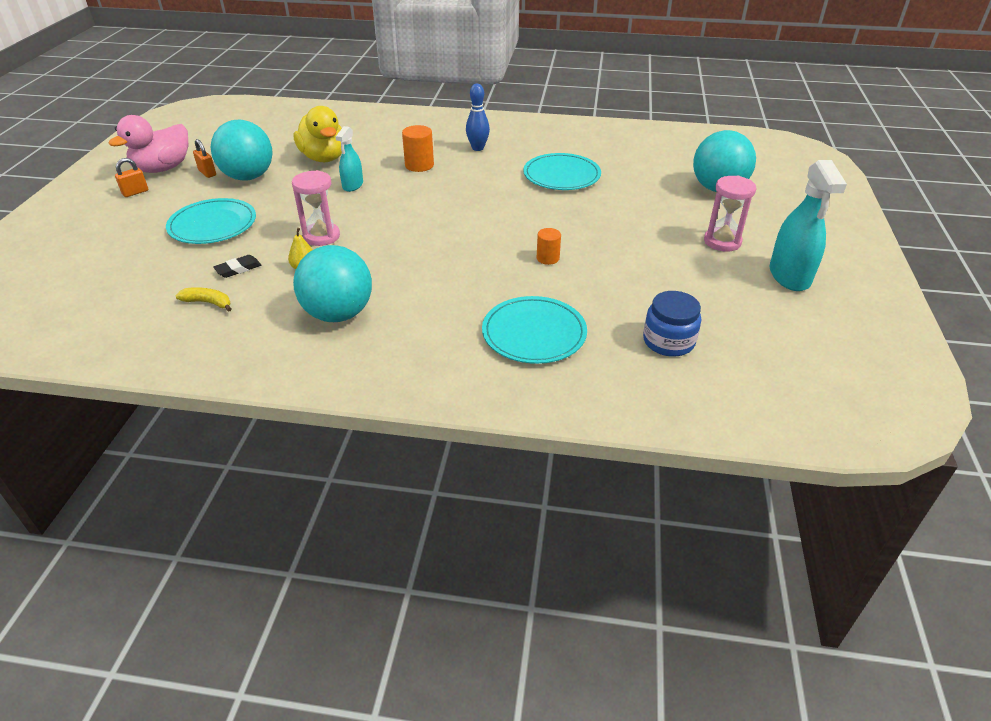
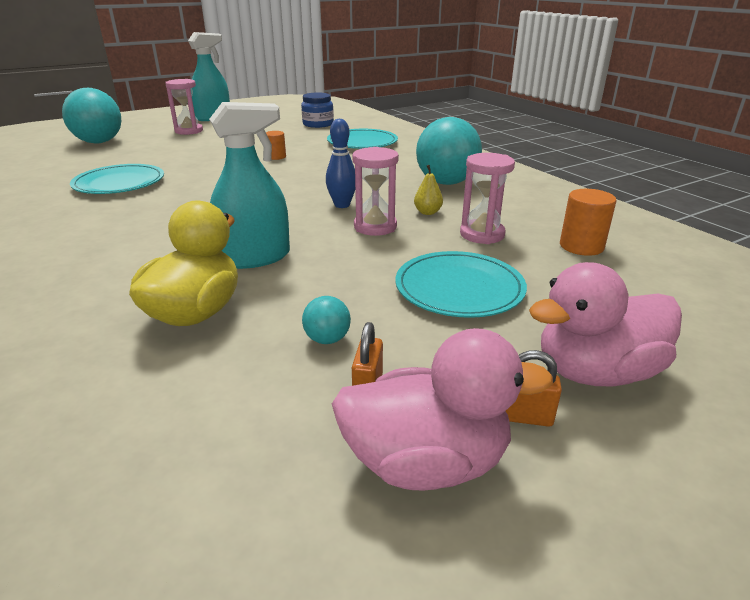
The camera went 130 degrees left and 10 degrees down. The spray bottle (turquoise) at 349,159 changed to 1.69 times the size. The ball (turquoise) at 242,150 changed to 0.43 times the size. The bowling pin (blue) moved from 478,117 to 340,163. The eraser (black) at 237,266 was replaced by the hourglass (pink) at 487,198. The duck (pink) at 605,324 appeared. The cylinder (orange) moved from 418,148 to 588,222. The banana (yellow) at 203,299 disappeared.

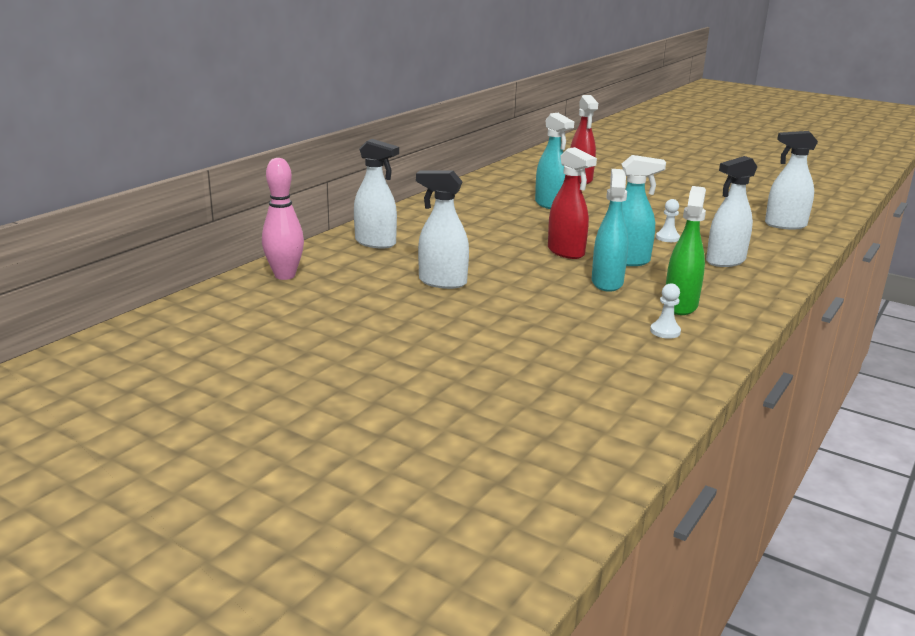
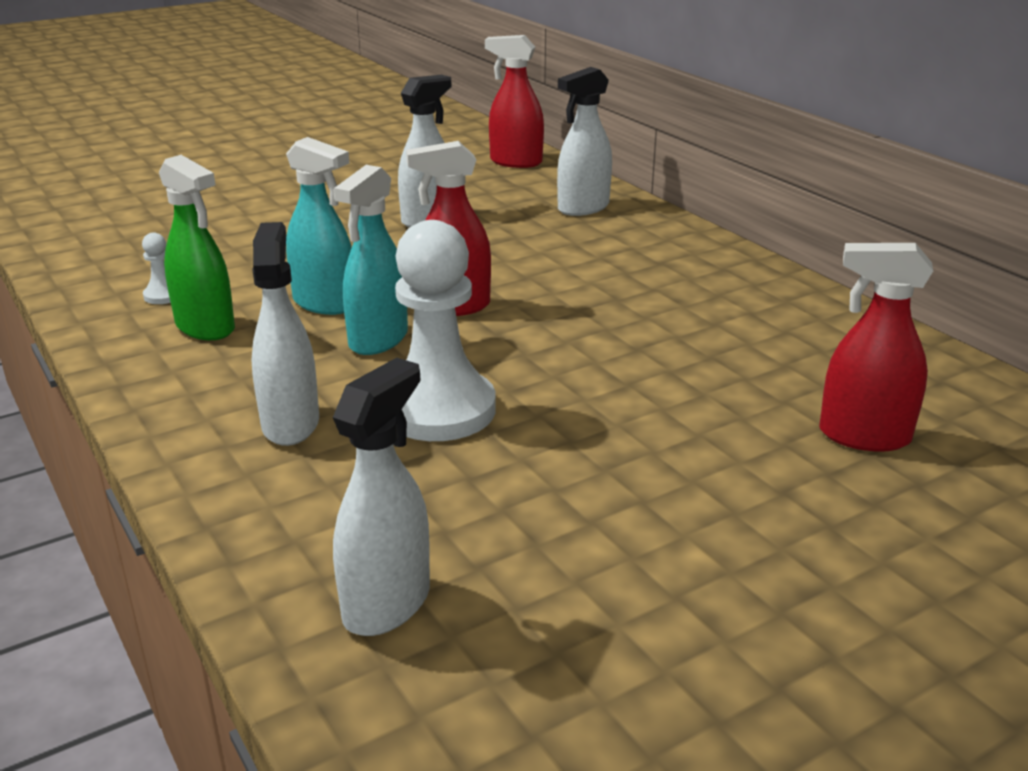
The camera went 115 degrees right and 5 degrees up. The pawn (white) at 668,220 changed to 2.46 times the size. The bowling pin (pink) at 283,219 was replaced by the spray bottle (red) at 514,101. The spray bottle (turquoise) at 554,161 disappeared.

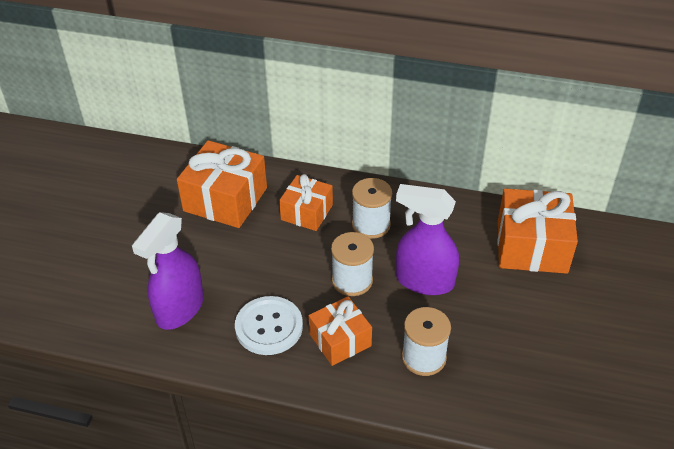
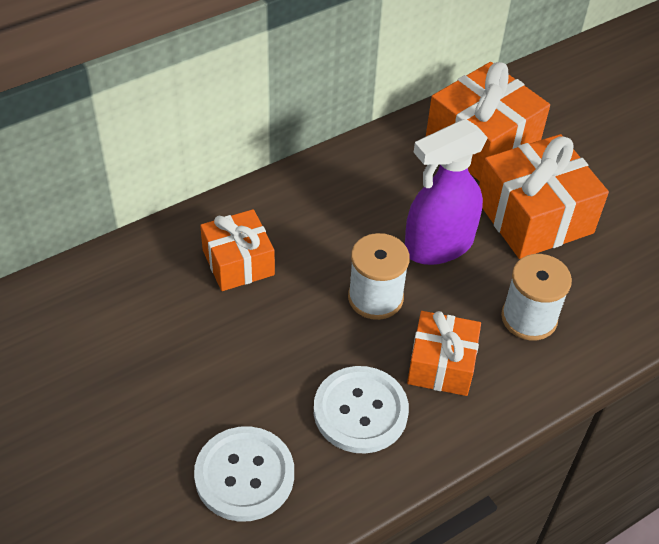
The camera went 50 degrees left and 5 degrees up. The spray bottle (purple) at 168,271 was replaced by the button (white) at 244,474. The gift (orange) moved from 222,184 to 544,196. The spool (white) at 372,208 disappeared.

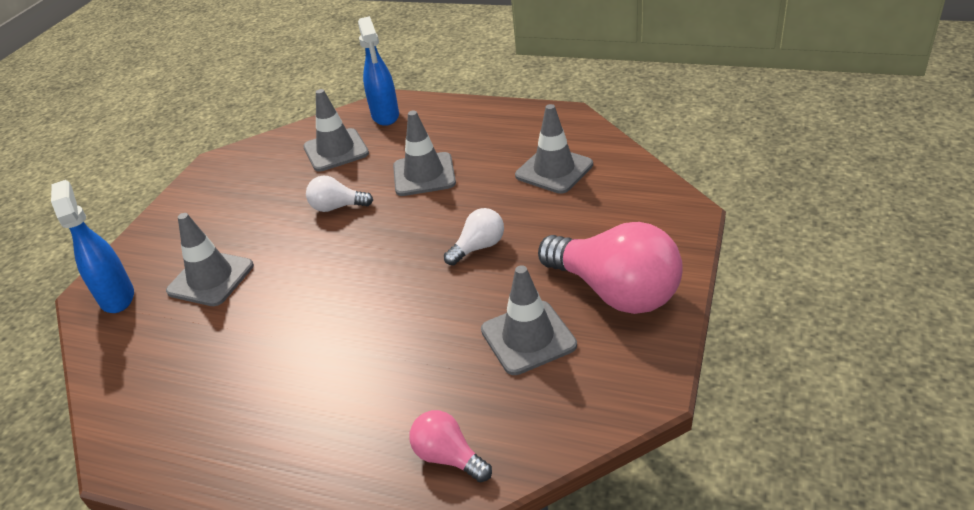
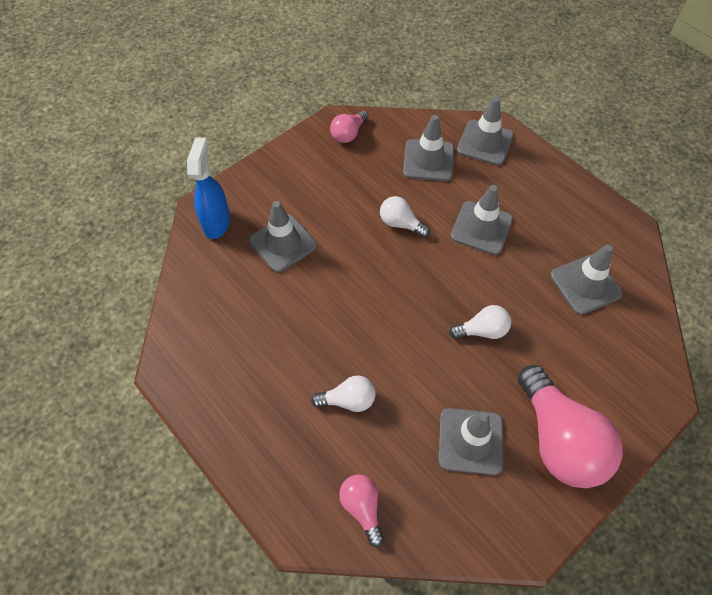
The camera went 25 degrees right and 20 degrees up. The light bulb (white) at 343,394 appeared. The light bulb (pink) at 349,127 appeared. The spray bottle (blue) at 378,71 was replaced by the traffic cone (grey) at 485,131.

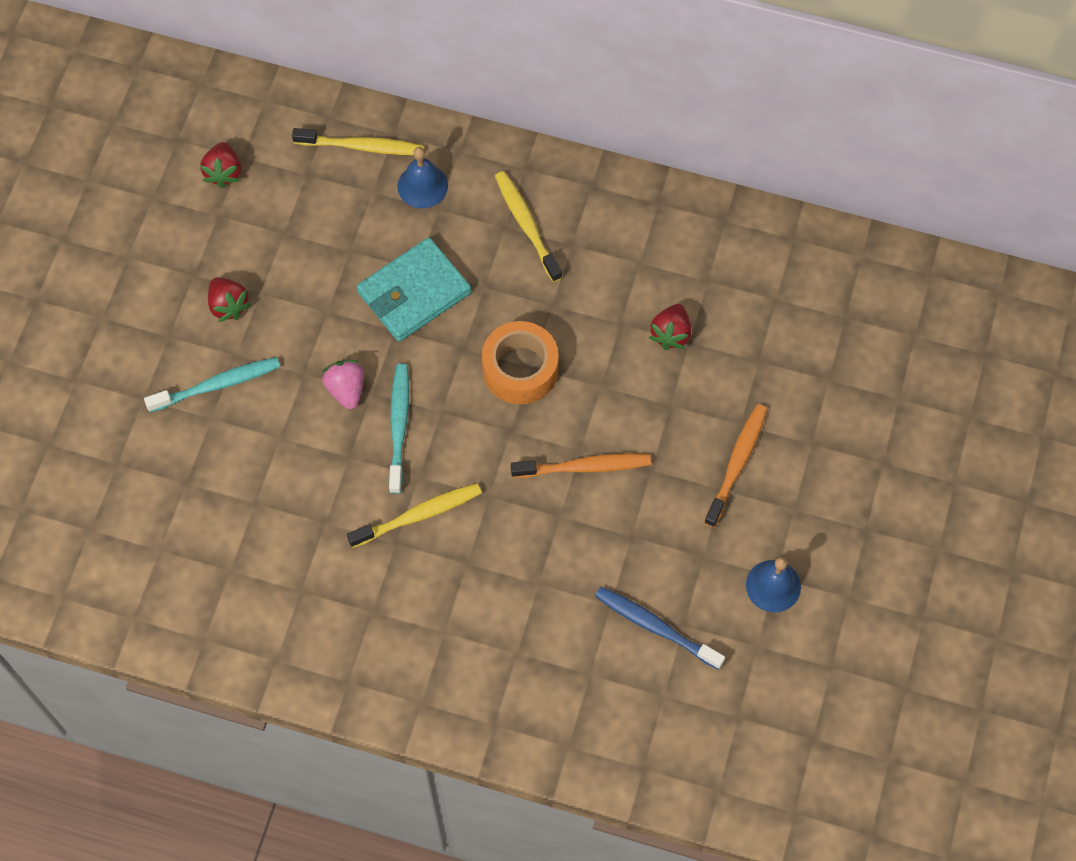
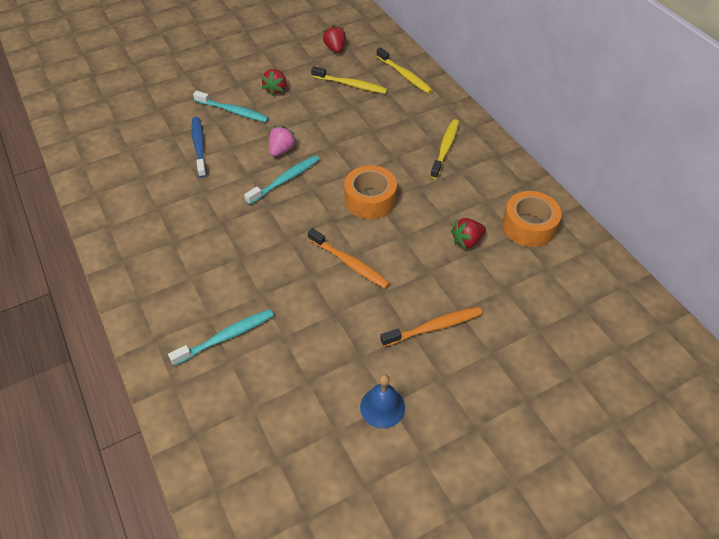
The camera went 45 degrees right and 15 degrees down. The toothbrush (turquoise) at 221,337 appeared. The toothbrush (blue) moved from 660,628 to 199,147. The toothbrush (yellow) moved from 414,515 to 349,80. The strawberry (red) at 220,165 turned 120 degrees clockwise. The tape (orange) at 532,219 appeared. The wallet (turquoise) at 414,289 disappeared. The bell (blue) at 422,177 disappeared.

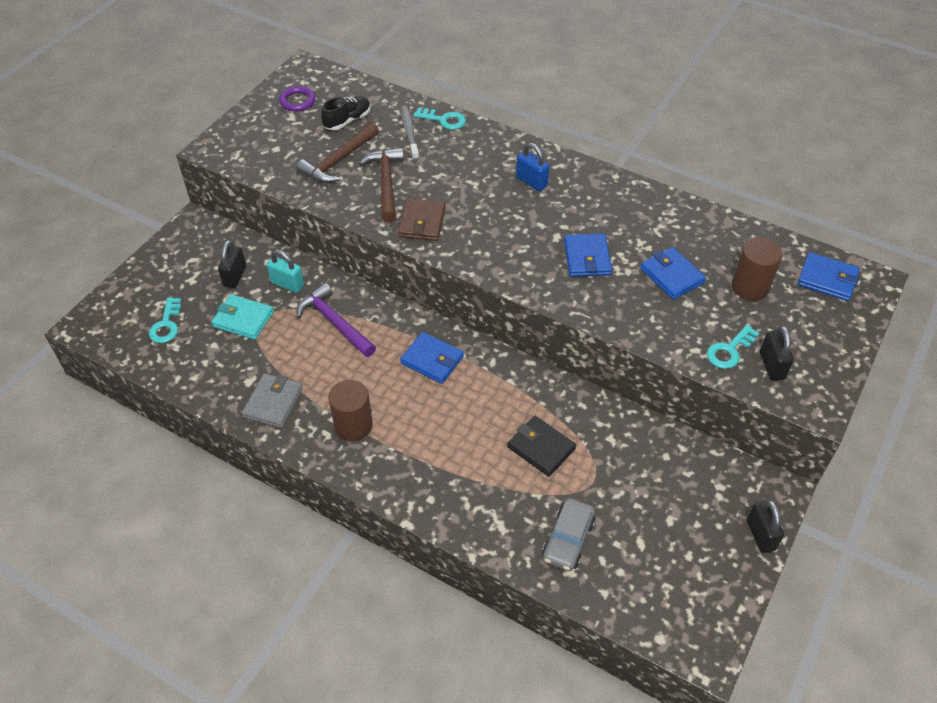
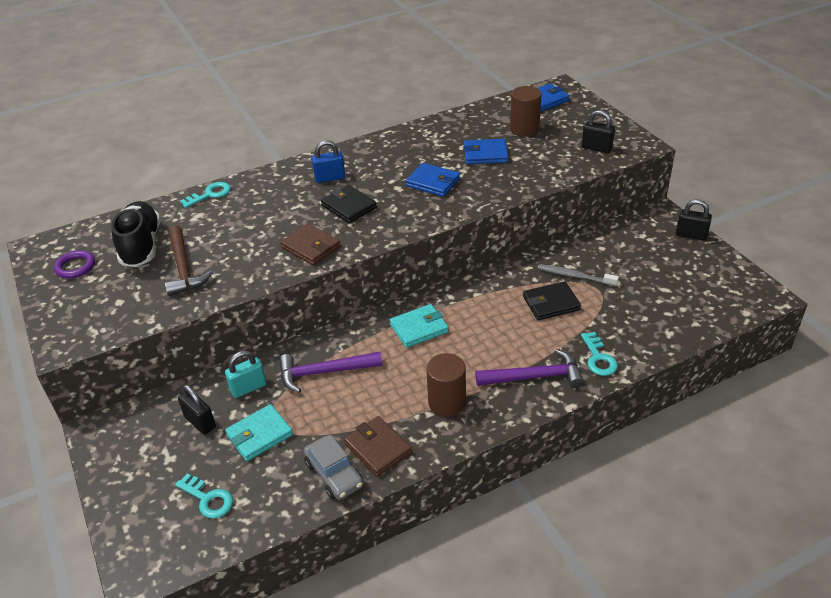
The camera went 55 degrees left and 10 degrees down. The shoe (black) at 346,113 changed to 1.60 times the size. The car (grey) moved from 569,534 to 333,467. The wallet (black) at 349,204 appeared. The wallet (grey) at 272,400 became the wallet (brown) at 378,446. The wallet (blue) at 432,358 became the wallet (turquoise) at 419,326. The hammer (purple) at 529,368 appeared. The toothbrush (grey) moved from 410,133 to 578,275. The key (turquoise) moved from 733,347 to 599,354. The hammer (brown) at 381,185 disappeared.

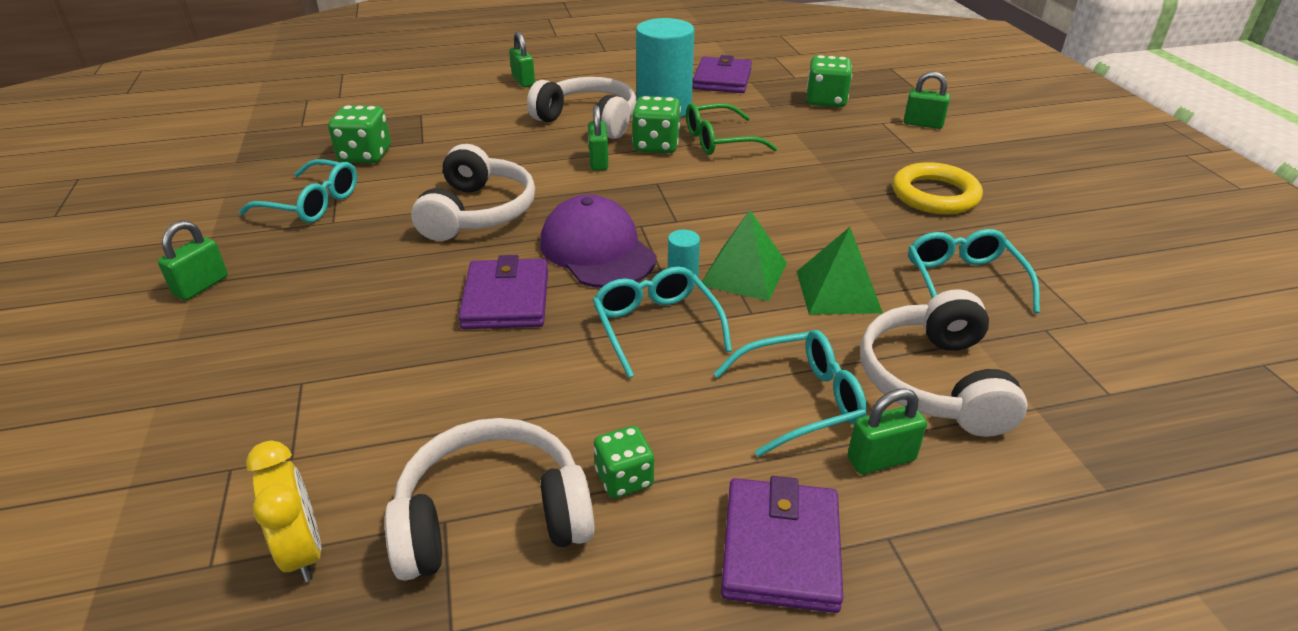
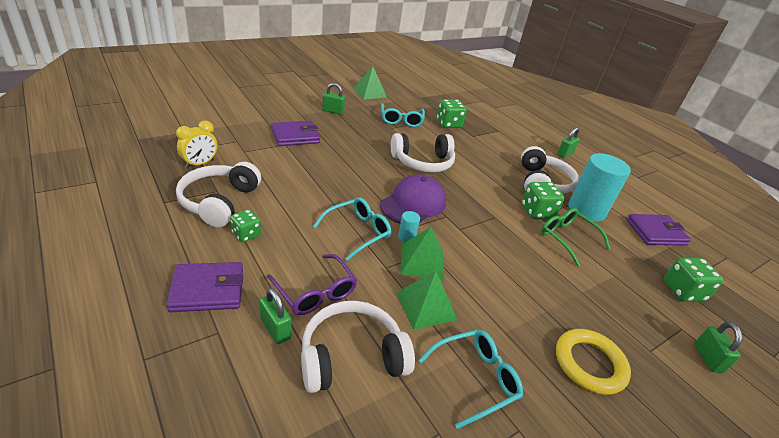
The camera went 65 degrees right and 0 degrees up. The headphones (white) at 490,499 turned 135 degrees counterclockwise. The glasses (turquoise) at 790,393 became the glasses (purple) at 312,284. The wallet (purple) moved from 503,292 to 295,133. The pyramid (green) at 370,83 appeared. The padlock (green) at 598,138 disappeared.

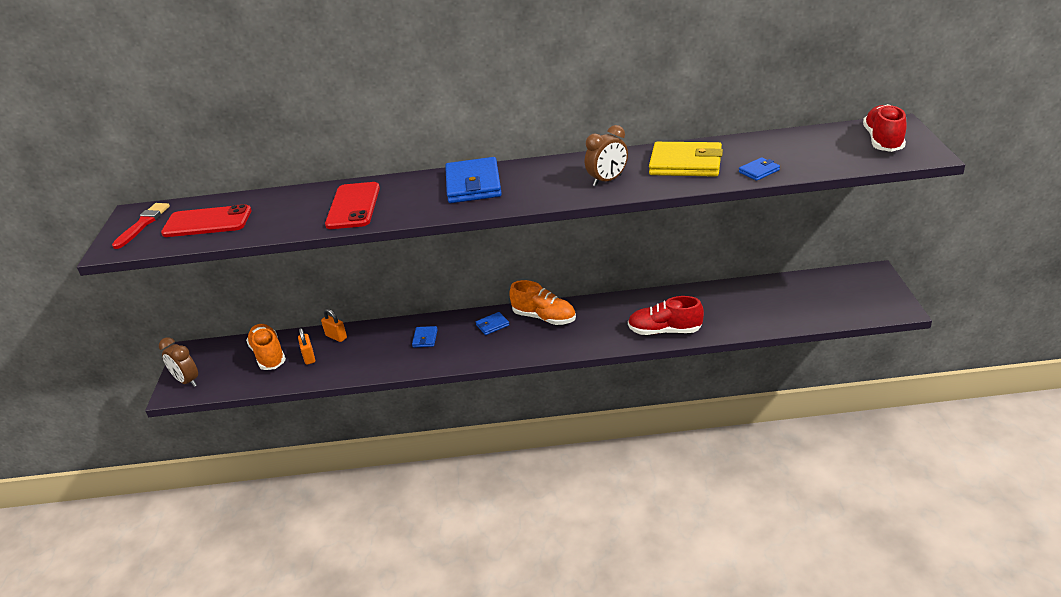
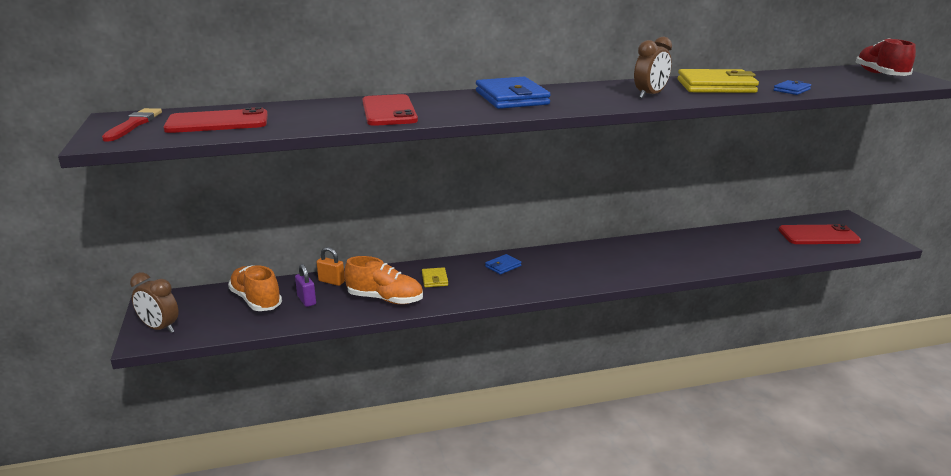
The camera went 15 degrees left and 10 degrees down. The padlock (orange) at 306,346 became the padlock (purple) at 305,285. The shoe (orange) moved from 542,302 to 383,280. The wallet (blue) at 425,337 became the wallet (yellow) at 435,277. The phone (red) at 819,234 appeared. The shoe (red) at 666,315 disappeared.

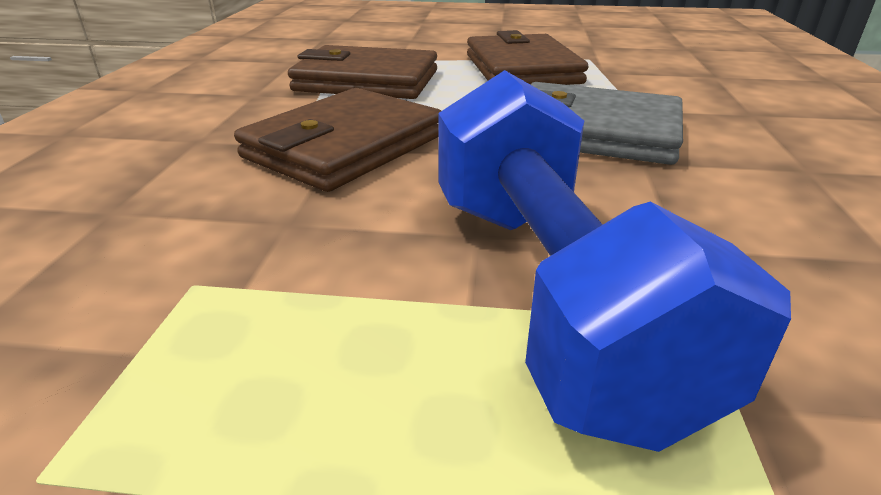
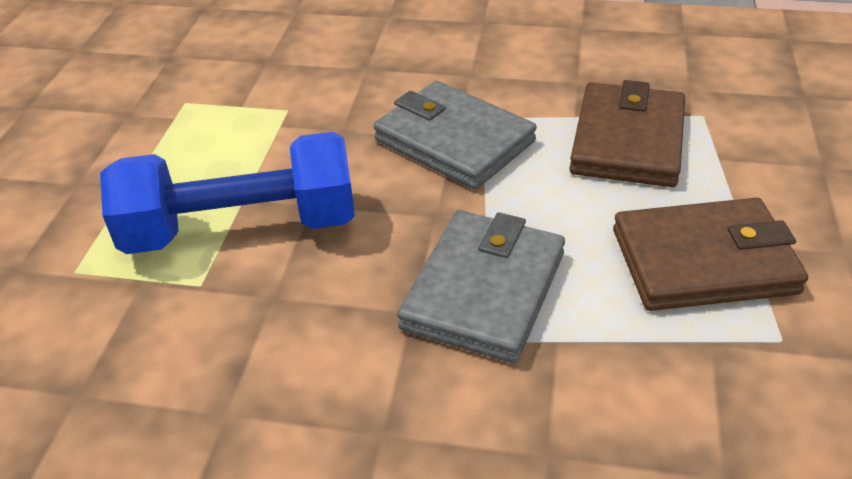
The camera went 95 degrees right and 10 degrees up. The wallet (brown) at 337,140 became the wallet (grey) at 455,135.

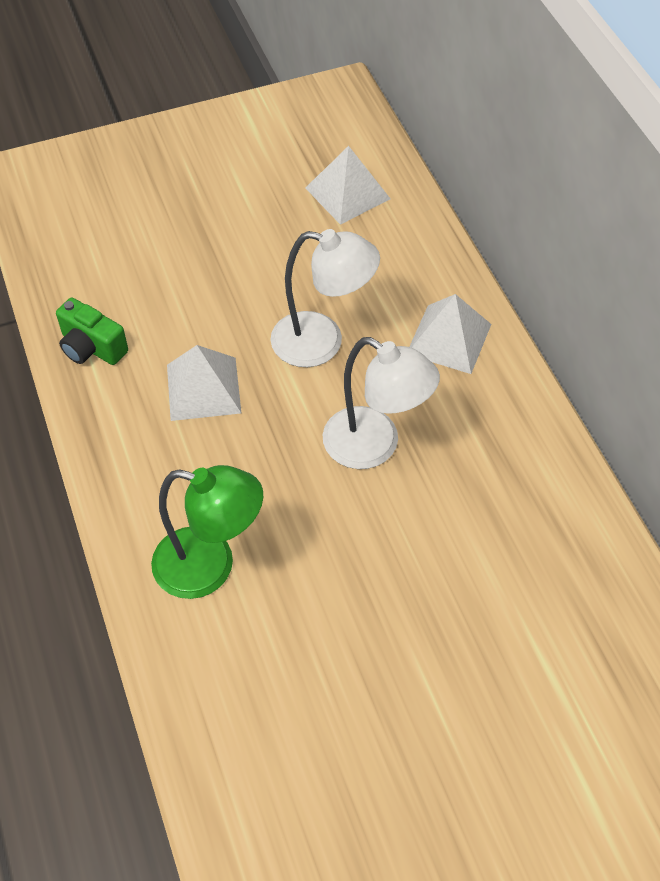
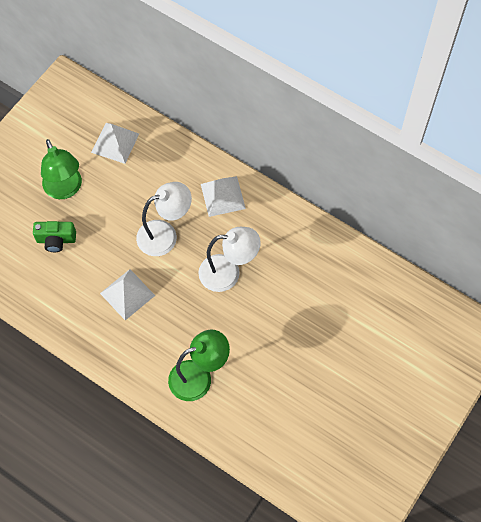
The camera went 35 degrees left and 10 degrees up. The camera (green) moved from 92,331 to 54,236. The lamp (green) at 61,169 appeared.

